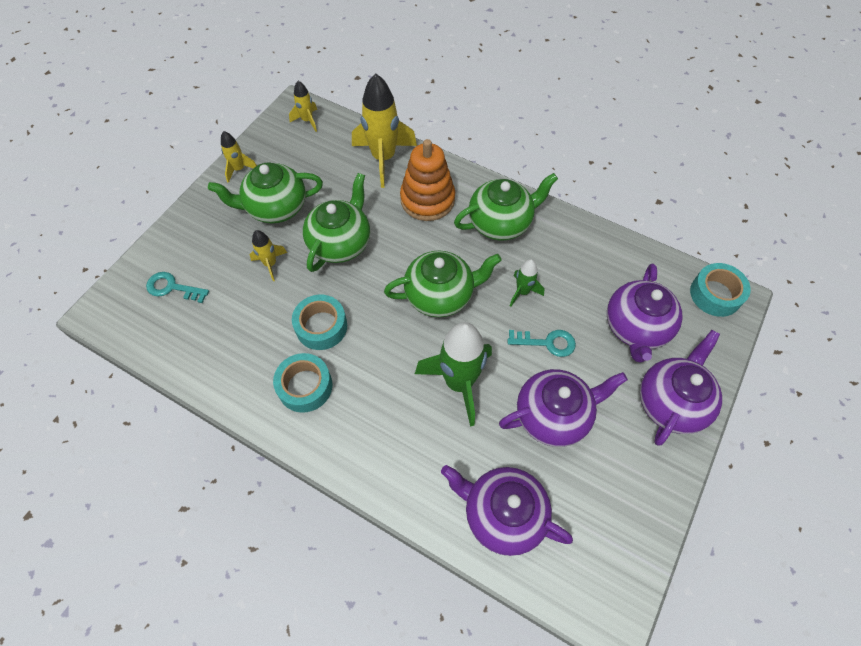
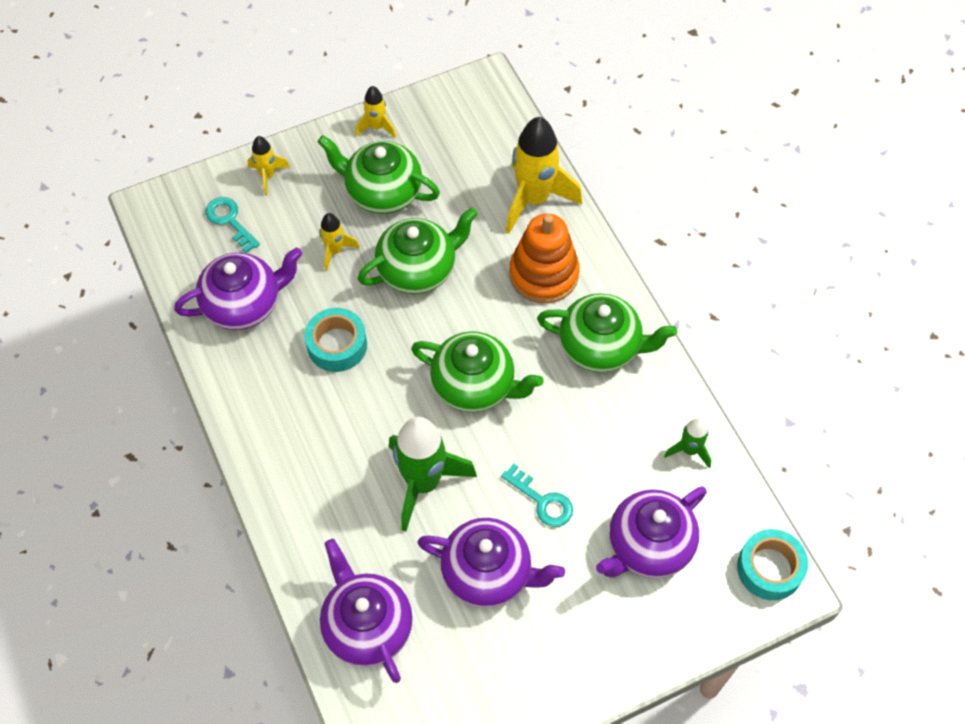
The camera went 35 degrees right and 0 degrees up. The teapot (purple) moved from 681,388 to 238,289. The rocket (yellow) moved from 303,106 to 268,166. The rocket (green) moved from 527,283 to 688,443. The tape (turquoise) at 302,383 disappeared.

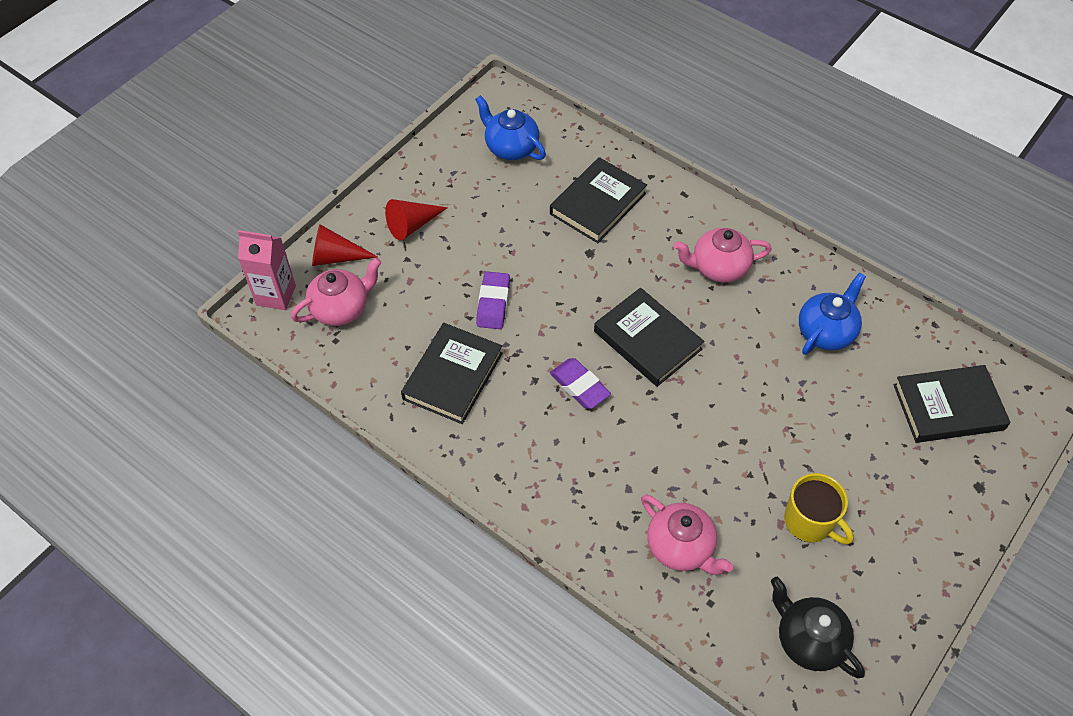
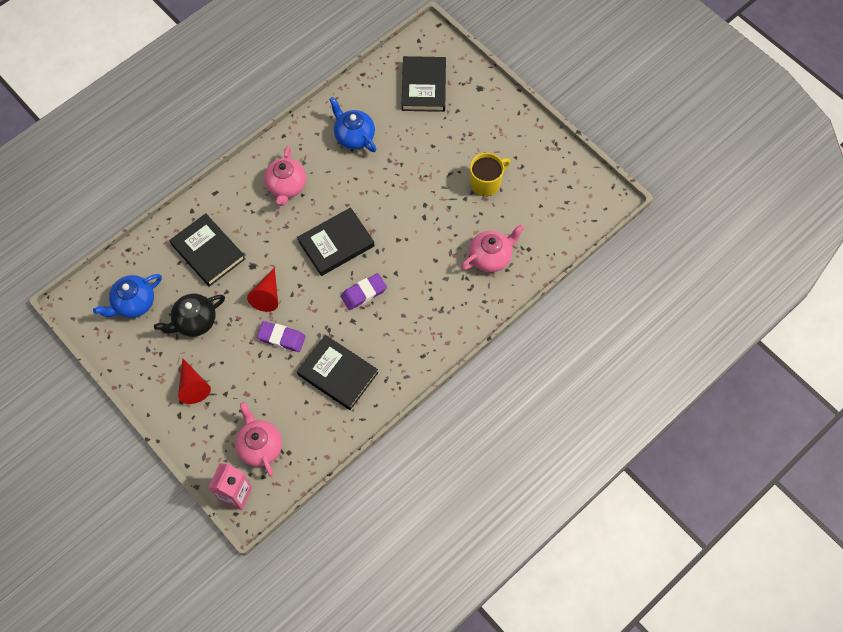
The camera went 80 degrees left and 10 degrees up. The teapot (black) moved from 818,627 to 189,315. The cone (red) moved from 345,245 to 262,289.

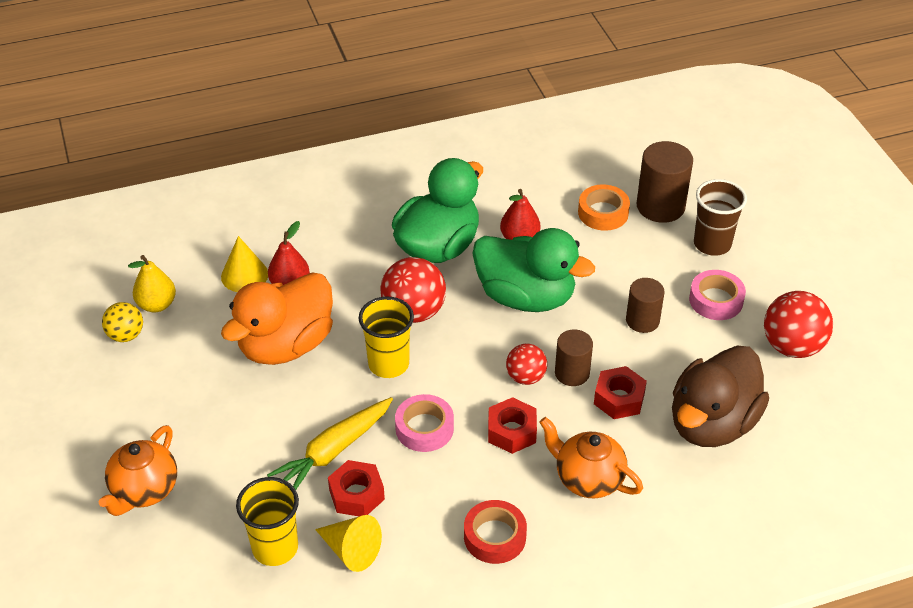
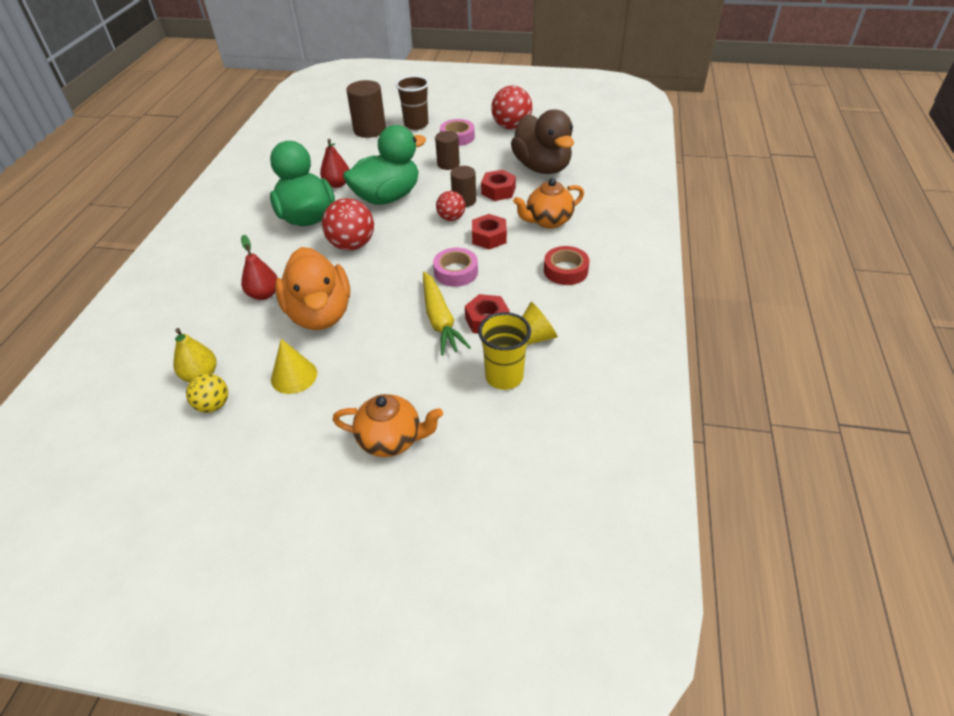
The camera went 60 degrees left and 0 degrees up. The cone (yellow) moved from 244,264 to 294,366. The teapot (orange) at 138,470 turned 45 degrees counterclockwise. The cup (yellow) at 386,337 disappeared. The tape (orange) at 604,208 disappeared.

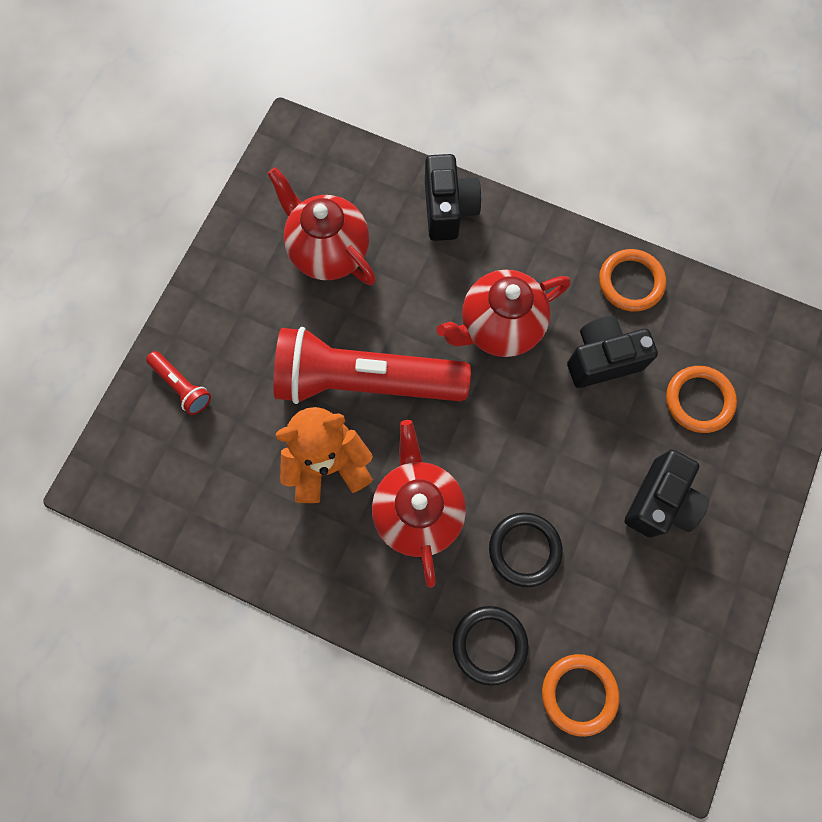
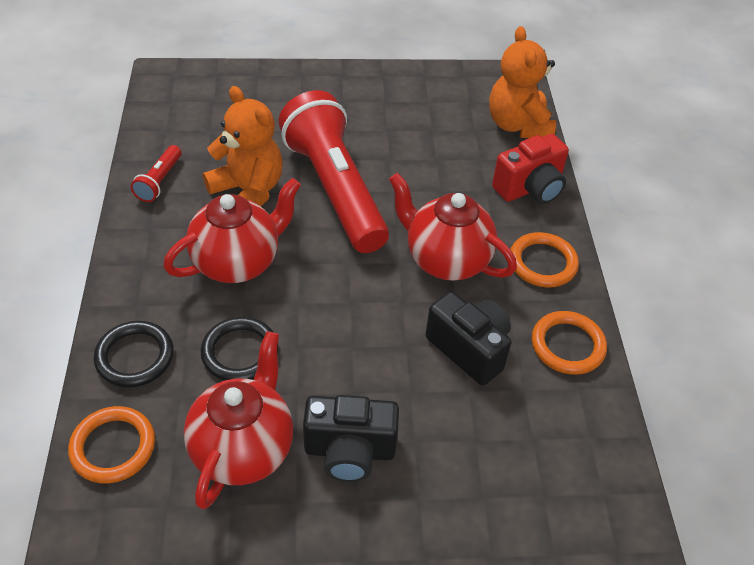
The camera went 60 degrees right and 25 degrees down. The flashlight (red) moved from 178,383 to 156,173. The teapot (red) moved from 321,226 to 238,420. The teddy bear (orange) at 522,82 appeared. The camera (black) at 453,197 became the camera (red) at 530,169. The ring (orange) moved from 701,399 to 545,260.

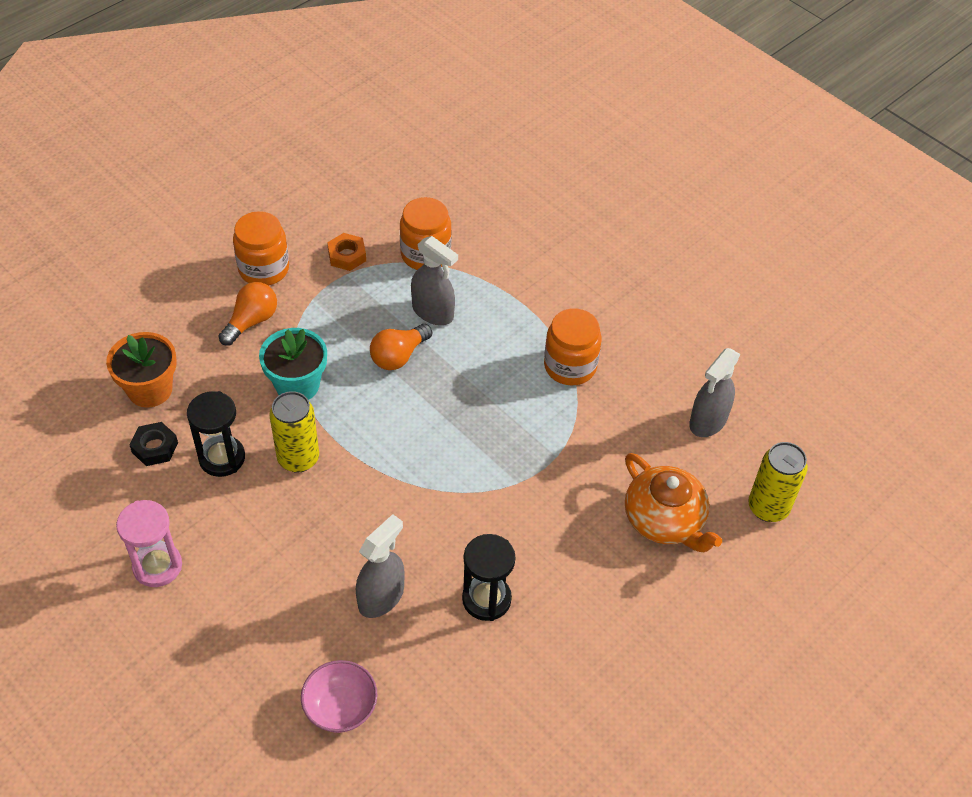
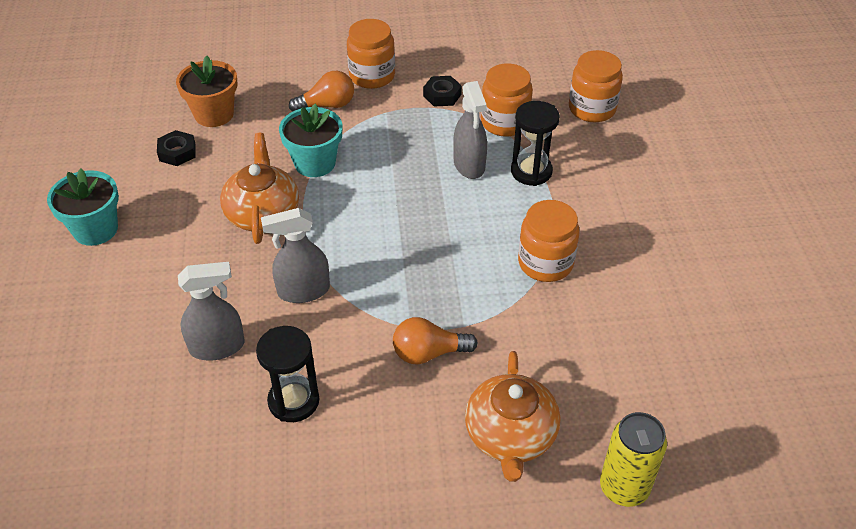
The camera went 40 degrees right and 5 degrees down. The hourglass (pink) at 149,543 was replaced by the flower pot (turquoise) at 83,207. The can (yellow) at 294,432 was replaced by the teapot (orange) at 259,188. The spray bottle (grey) moved from 714,392 to 295,255. The light bulb (orange) moved from 401,347 to 435,341. The nut (orange) at 346,252 became the nut (black) at 442,91. The hourglass (black) moved from 216,434 to 535,143. The jar (orange) at 596,86 appeared. The bowl (pink) at 339,696 disappeared.

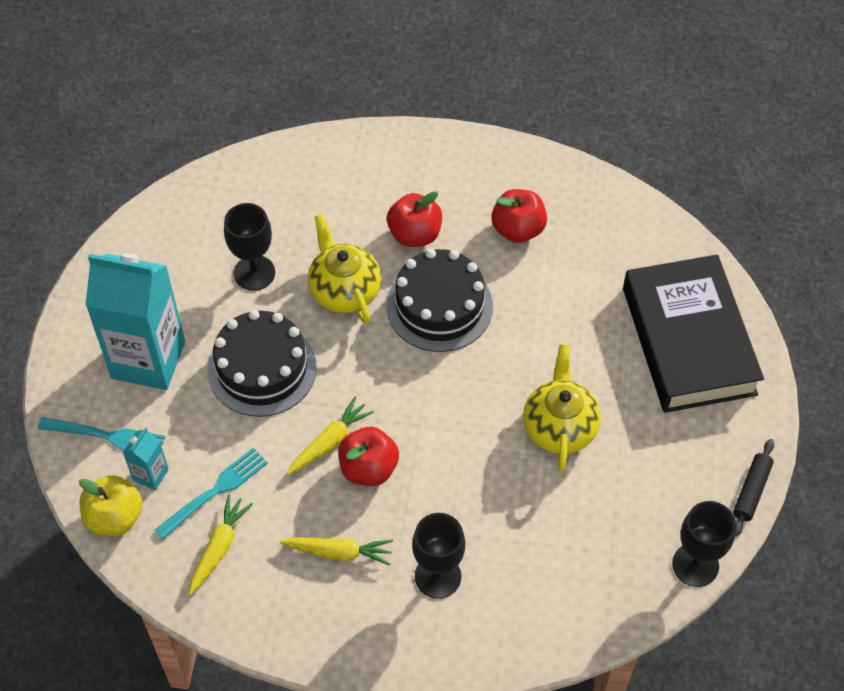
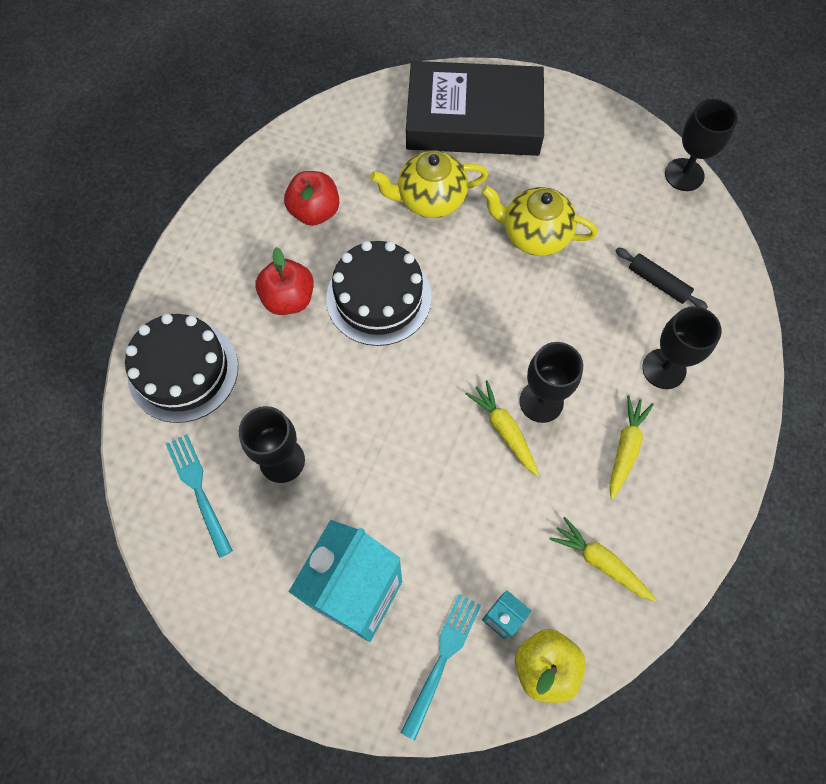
The camera went 75 degrees left and 10 degrees up. The cake (black) moved from 262,363 to 181,368. The fork (turquoise) moved from 211,494 to 199,496. The teapot (yellow) moved from 344,269 to 429,184. The apple (red) at 368,456 was replaced by the goblet (black) at 551,382. The rolling pin (black) moved from 753,488 to 662,278.

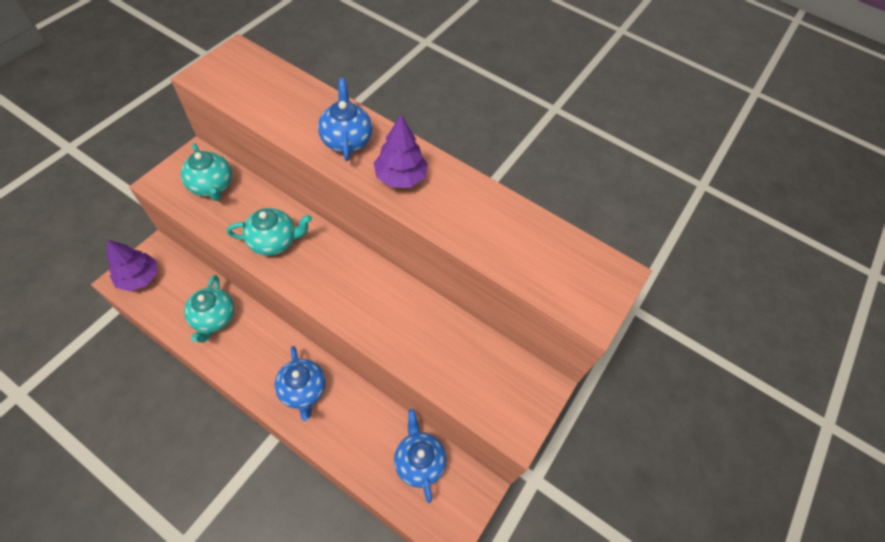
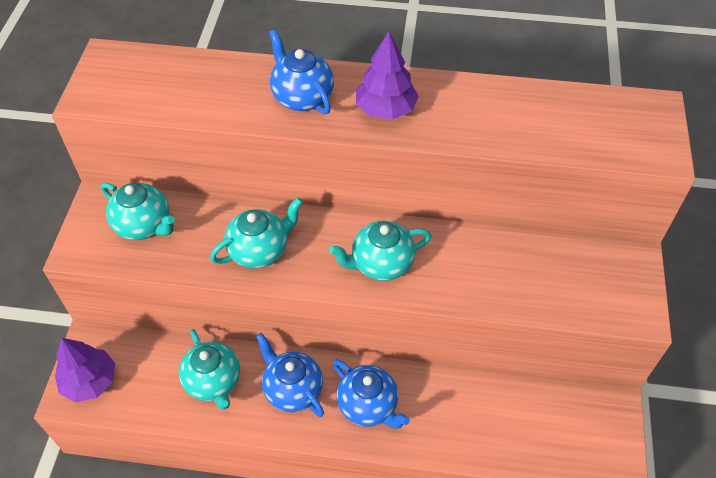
The camera went 20 degrees left and 5 degrees down. The teapot (blue) moved from 420,456 to 290,375. The teapot (turquoise) at 380,251 appeared.

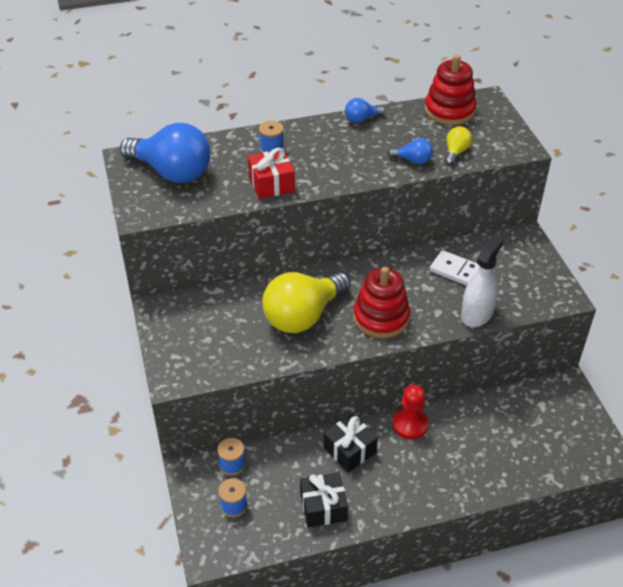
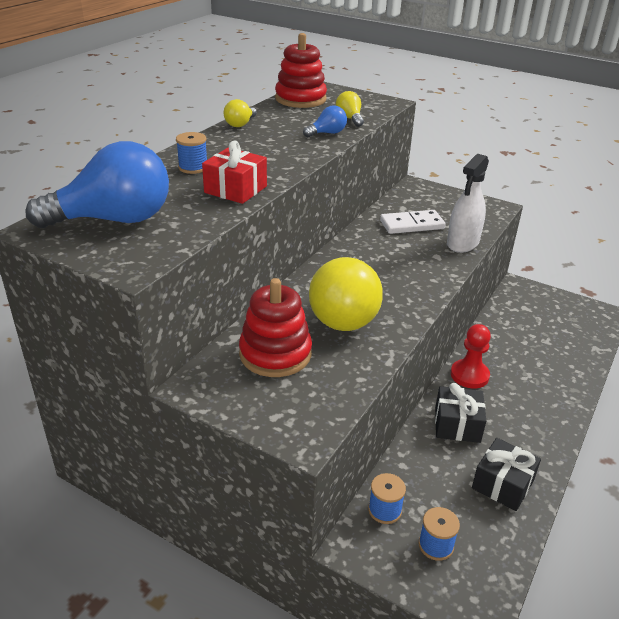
The camera went 45 degrees left and 10 degrees down. The light bulb (blue) at 365,110 became the light bulb (yellow) at 240,113. The stacking toy (red) moved from 381,302 to 275,327. The spray bottle (white) at 482,280 turned 135 degrees counterclockwise.

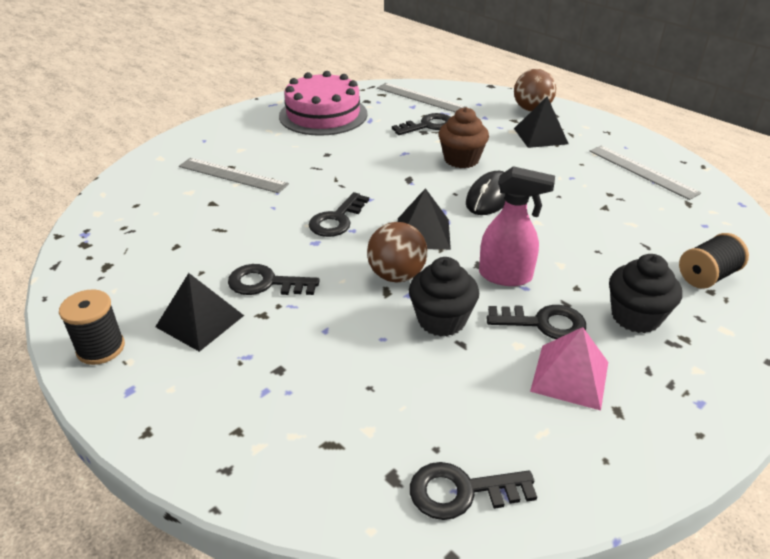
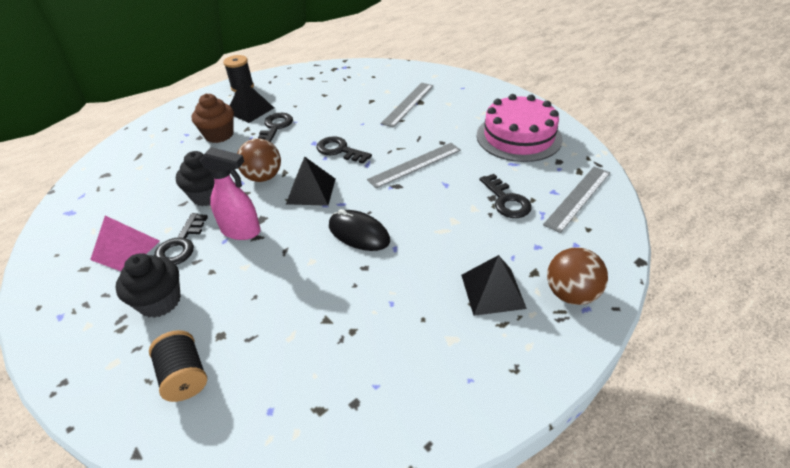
The camera went 95 degrees right and 5 degrees up. The cupcake (brown) moved from 464,137 to 213,118. The spray bottle (pink) at 517,226 turned 90 degrees counterclockwise. The ruler (grey) moved from 645,172 to 414,166. The key (black) at 473,491 disappeared.

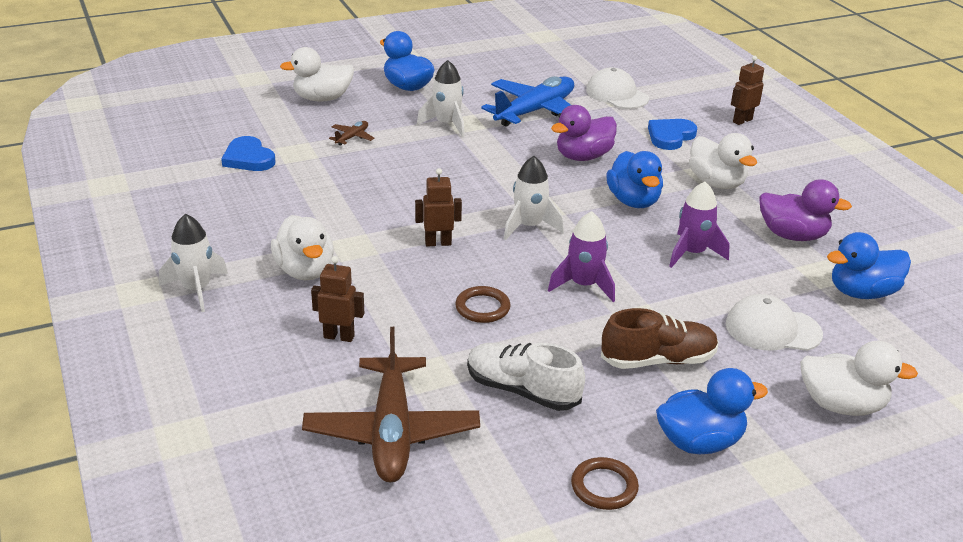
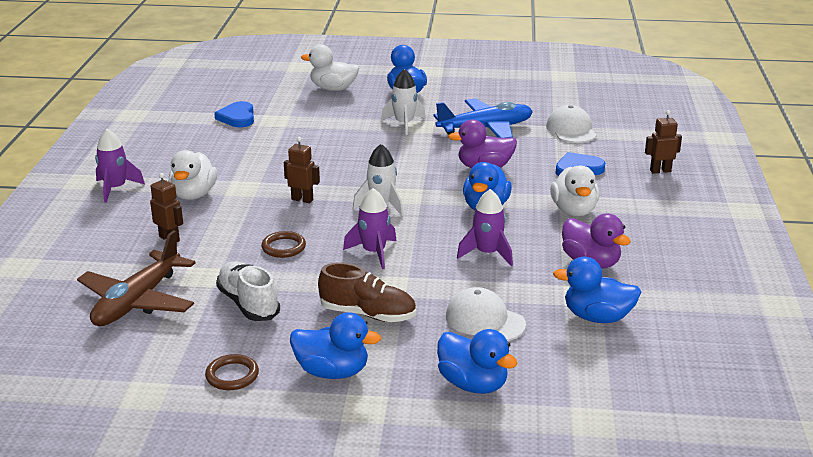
The camera went 30 degrees right and 5 degrees down. The rocket (white) at 193,263 became the rocket (purple) at 120,166. The duck (white) at 859,378 became the duck (blue) at 477,361. The plane (brown) at 352,133 disappeared.

